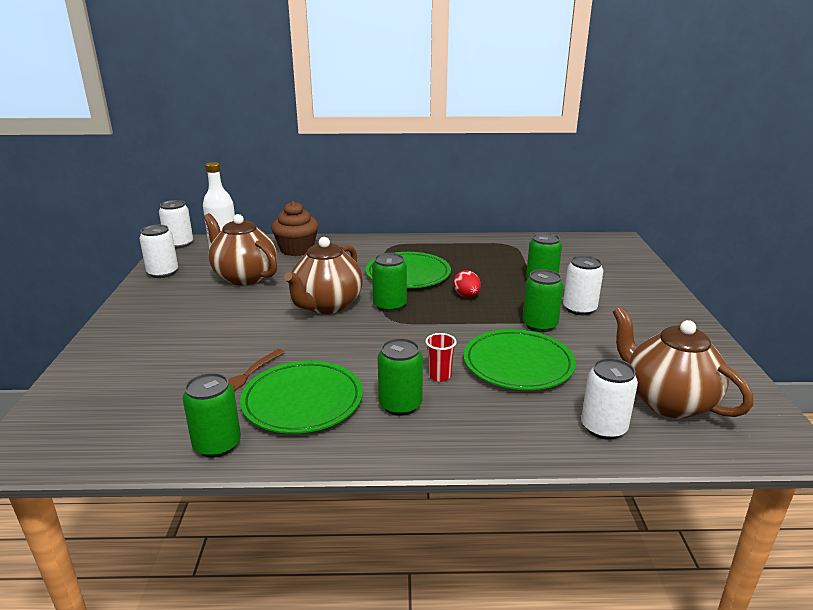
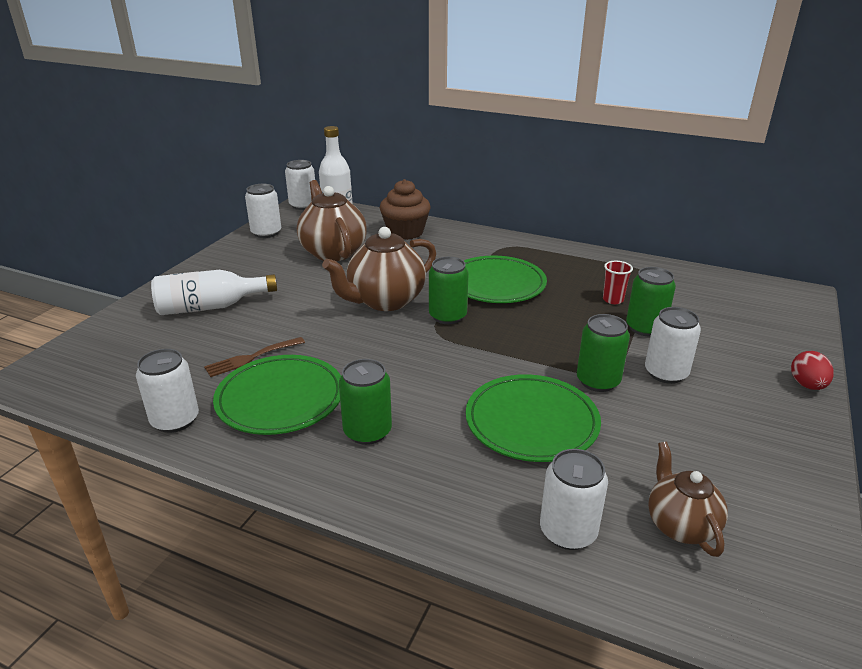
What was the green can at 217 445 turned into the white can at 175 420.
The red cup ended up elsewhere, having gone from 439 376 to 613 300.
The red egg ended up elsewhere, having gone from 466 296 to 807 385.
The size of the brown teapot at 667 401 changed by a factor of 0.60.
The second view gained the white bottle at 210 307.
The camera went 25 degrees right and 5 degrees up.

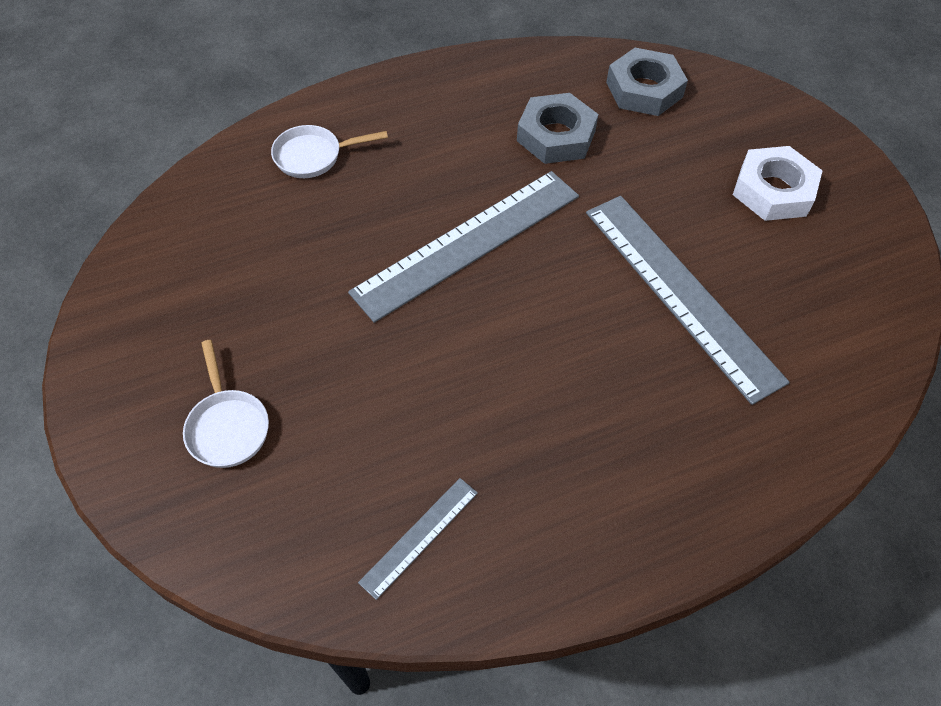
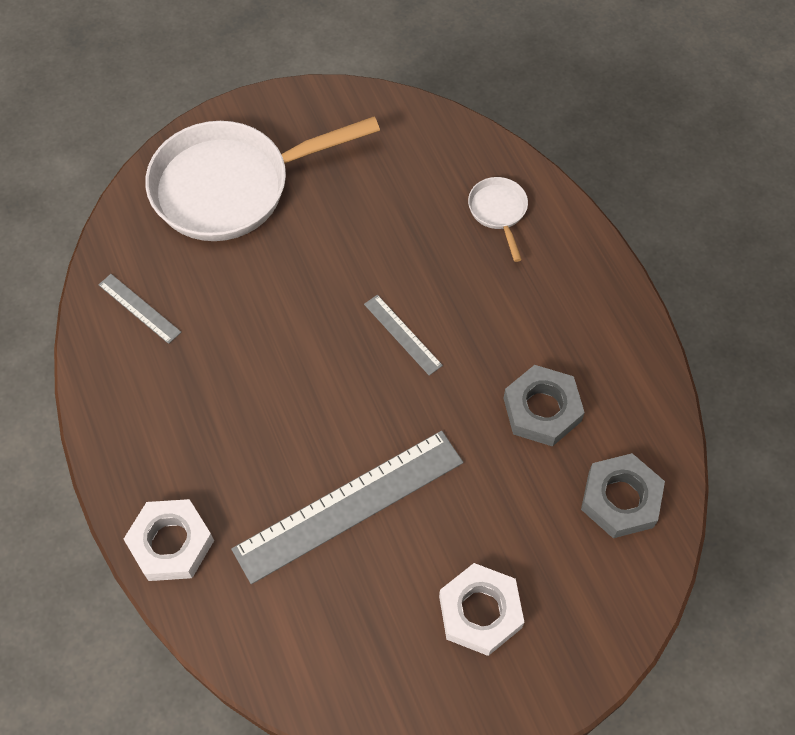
The size of the white pan at 227 426 changed by a factor of 2.33.
The size of the grey ruler at 468 243 changed by a factor of 0.46.
The second view gained the white nut at 171 543.
The camera went 90 degrees right and 5 degrees up.

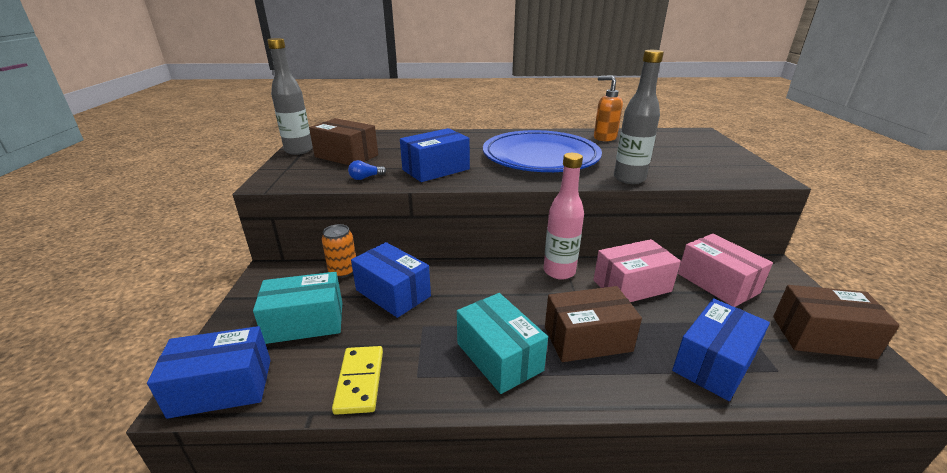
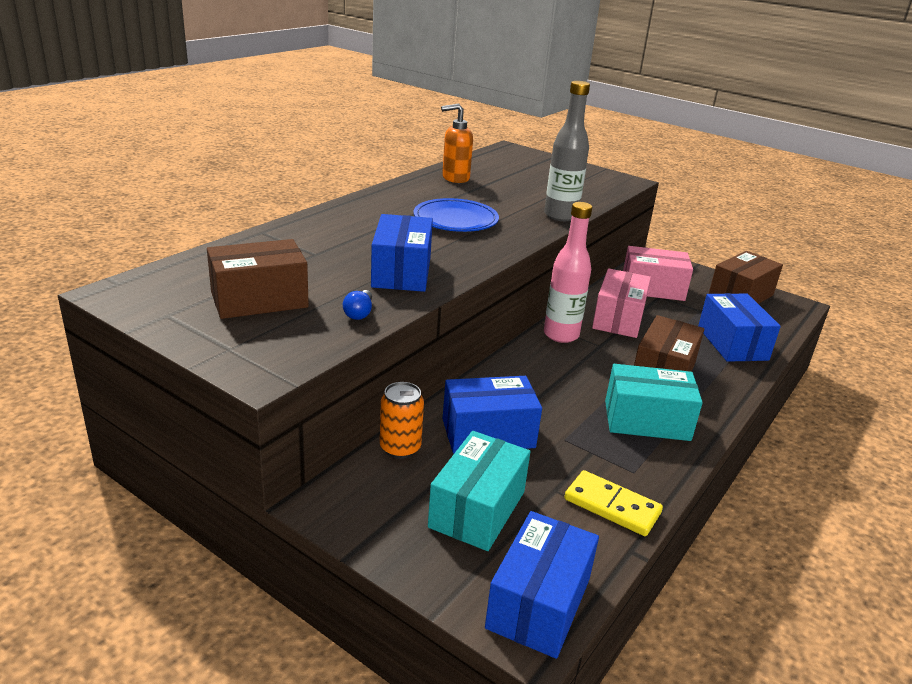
The second view lost the grey bottle at 298 150.
The size of the blue plate at 540 157 changed by a factor of 0.58.
The camera went 55 degrees left and 0 degrees up.

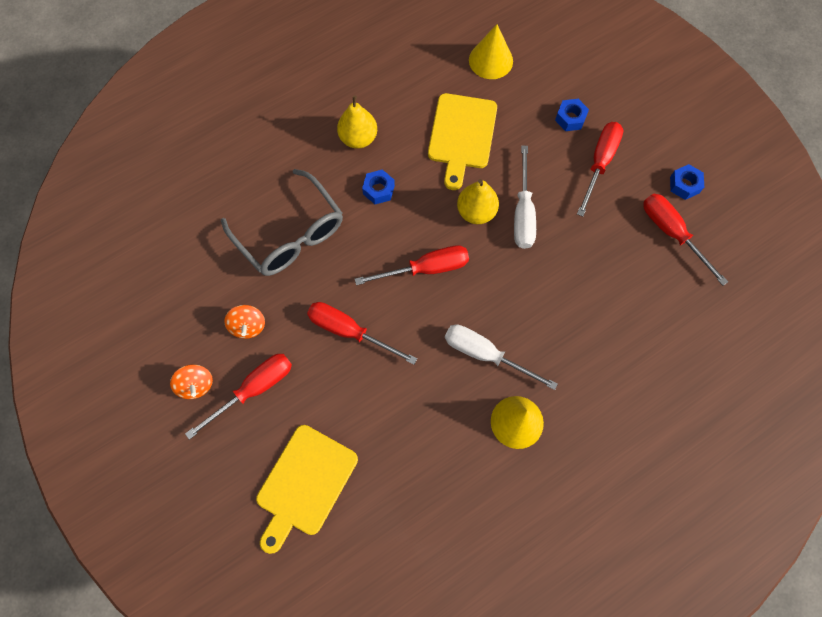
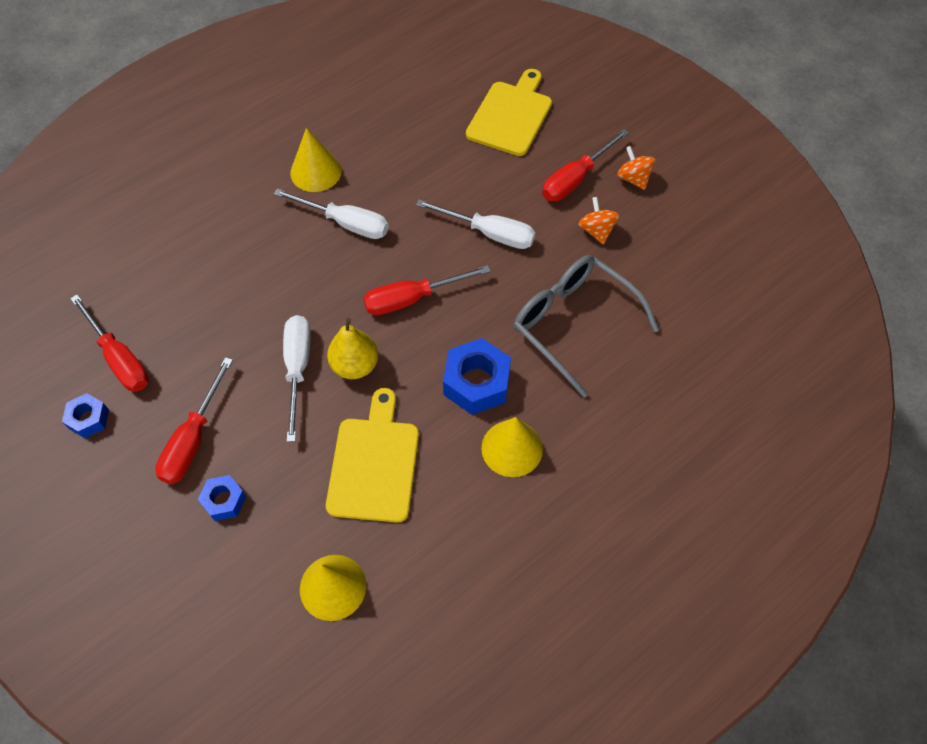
What was the red screwdriver at 349 331 turned into the white screwdriver at 489 233.
Where the yellow pear stood at 358 138, the yellow cone came to stand at 512 448.
The size of the blue nut at 378 190 changed by a factor of 1.75.
The camera went 175 degrees right and 10 degrees down.

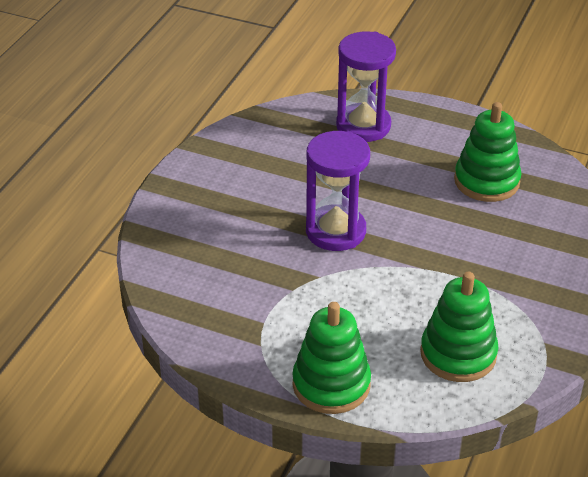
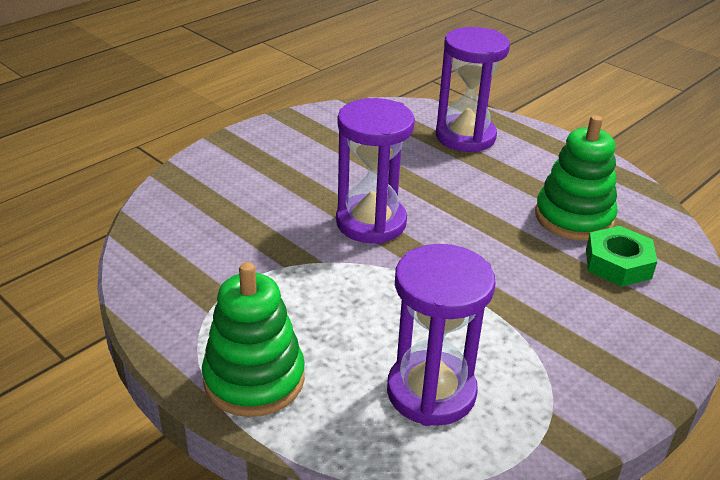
Where the green stacking toy stood at 458 354, the purple hourglass came to stand at 431 392.
The second view gained the green nut at 618 264.
The camera went 20 degrees right and 5 degrees down.

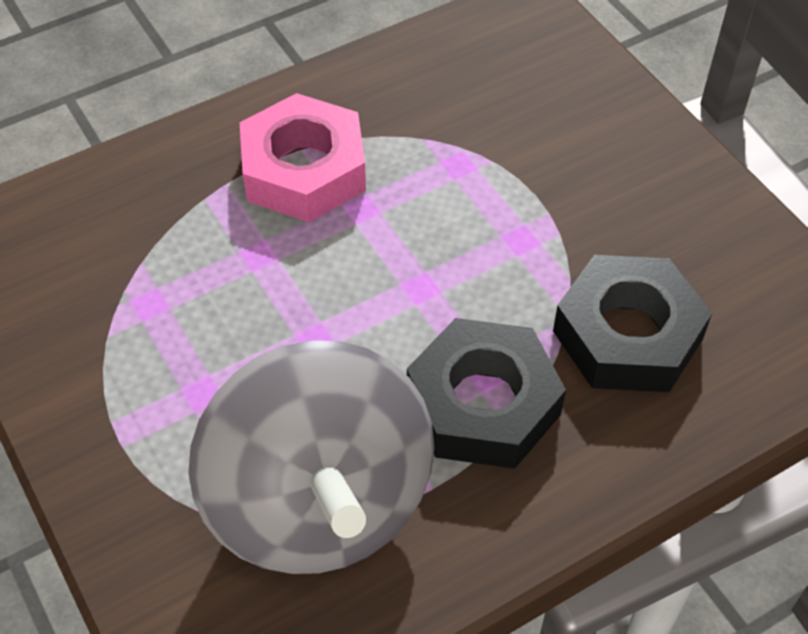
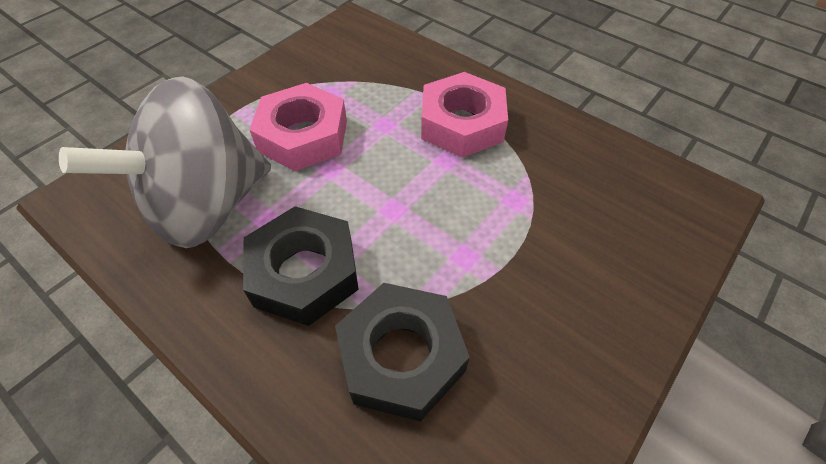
The second view gained the pink nut at 303 136.
The camera went 70 degrees right and 0 degrees up.

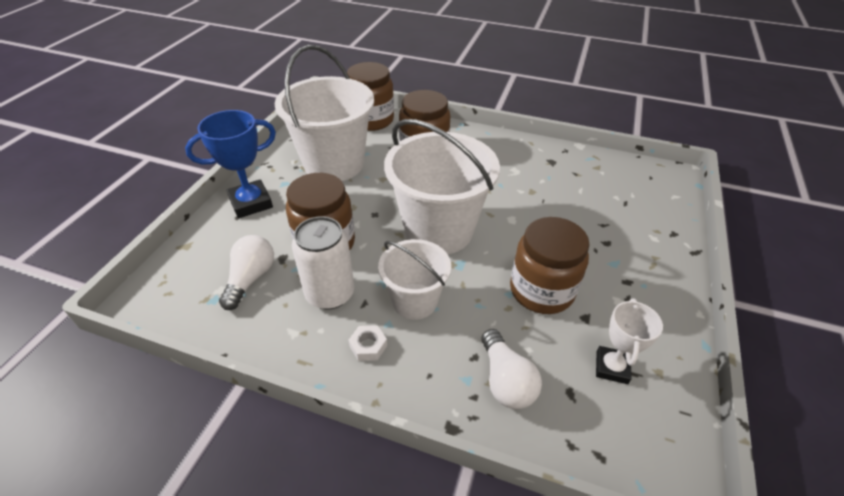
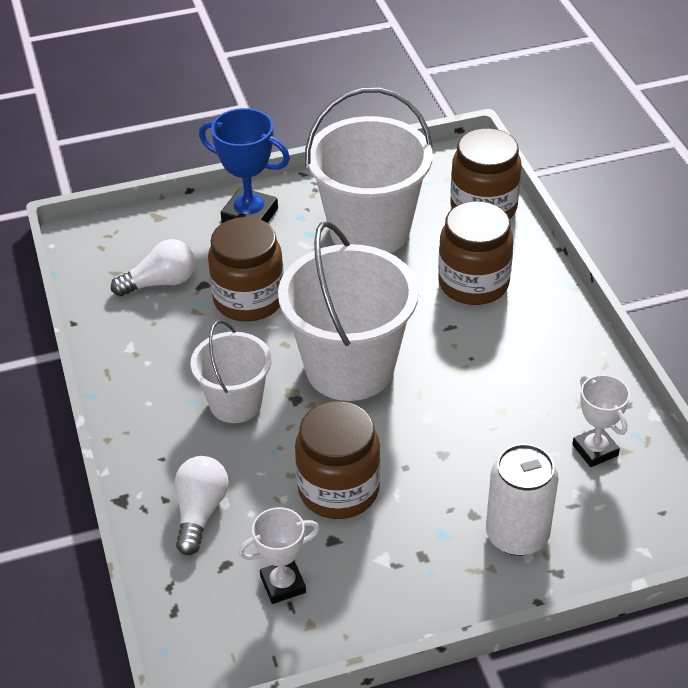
The white can ended up elsewhere, having gone from 330 293 to 517 535.
The second view lost the white nut at 368 346.
The white light bulb at 505 380 ended up facing another way, 150 degrees clockwise from before.
The second view gained the white trophy at 595 450.
The camera went 55 degrees right and 0 degrees up.

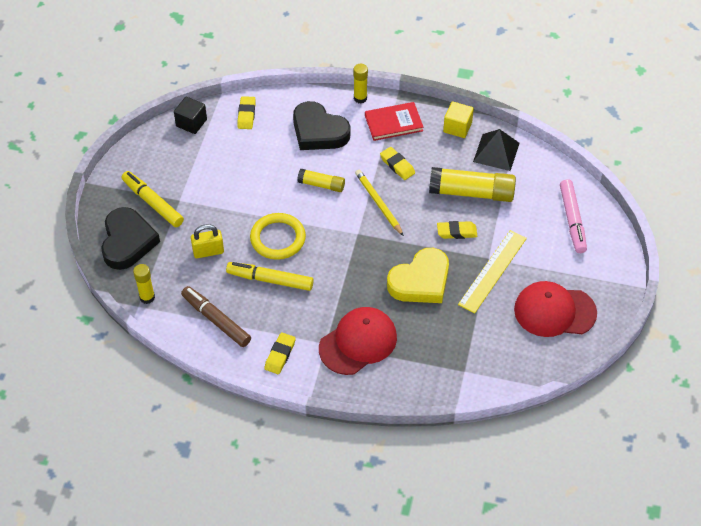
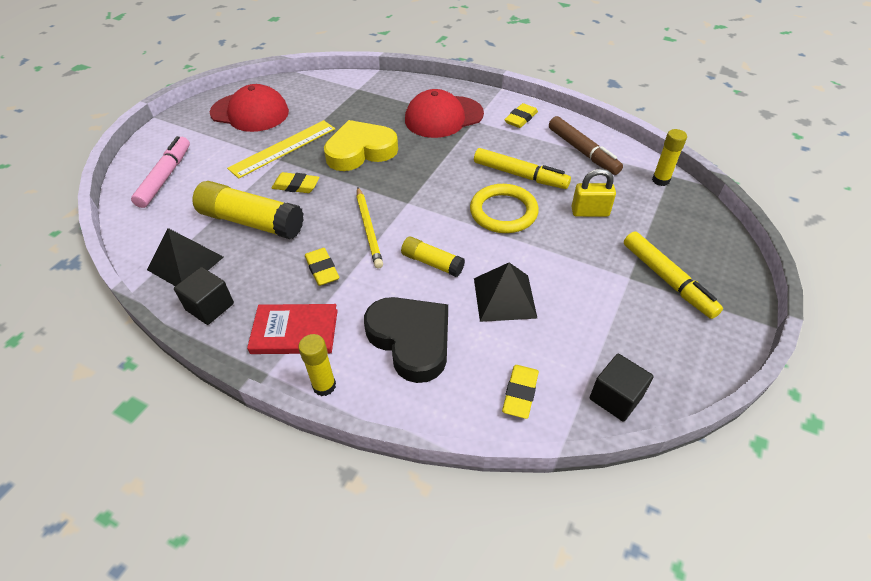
The second view lost the black heart at 127 242.
What was the yellow cube at 457 127 turned into the black cube at 210 307.
The second view gained the black pyramid at 504 297.
The camera went 165 degrees left and 5 degrees down.

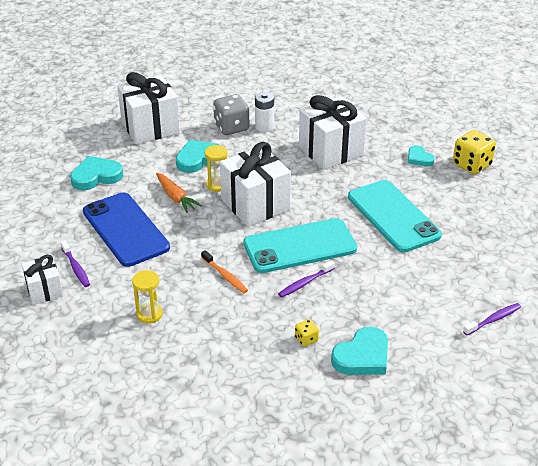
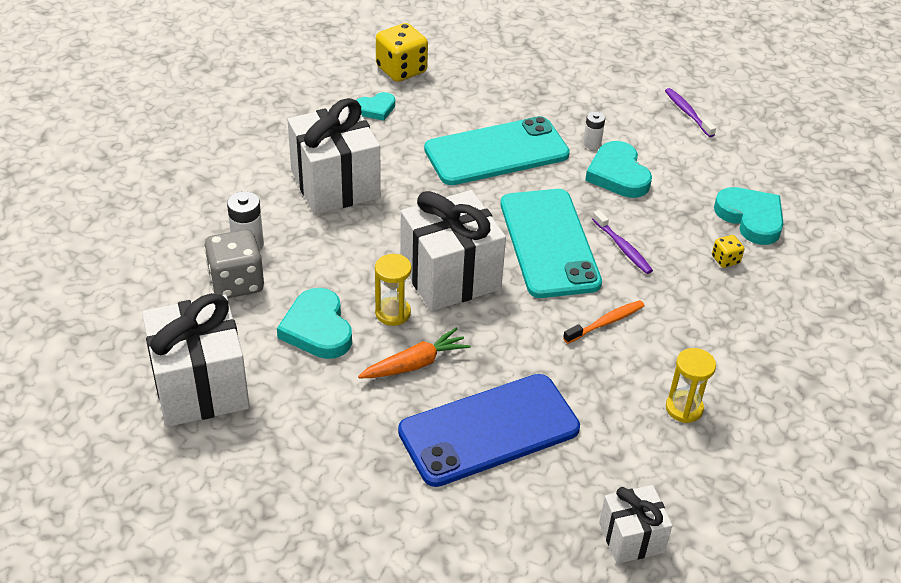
The second view lost the purple toothbrush at 76 268.
The turquoise heart ended up elsewhere, having gone from 96 176 to 618 174.
The second view gained the white battery at 592 144.
The camera went 85 degrees left and 5 degrees up.

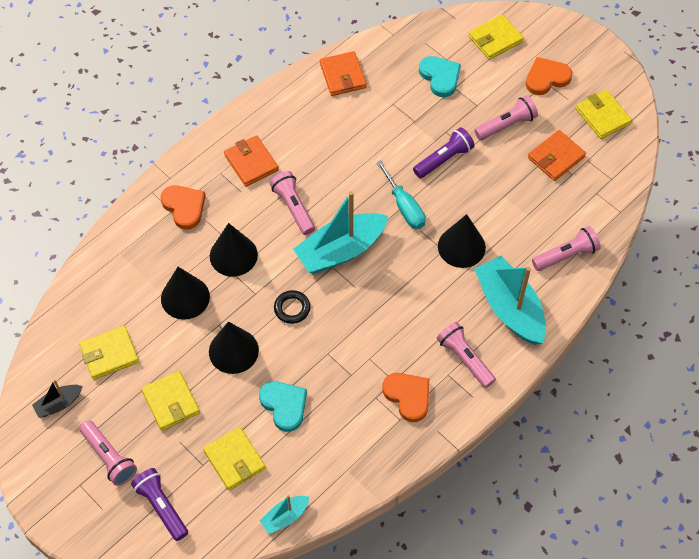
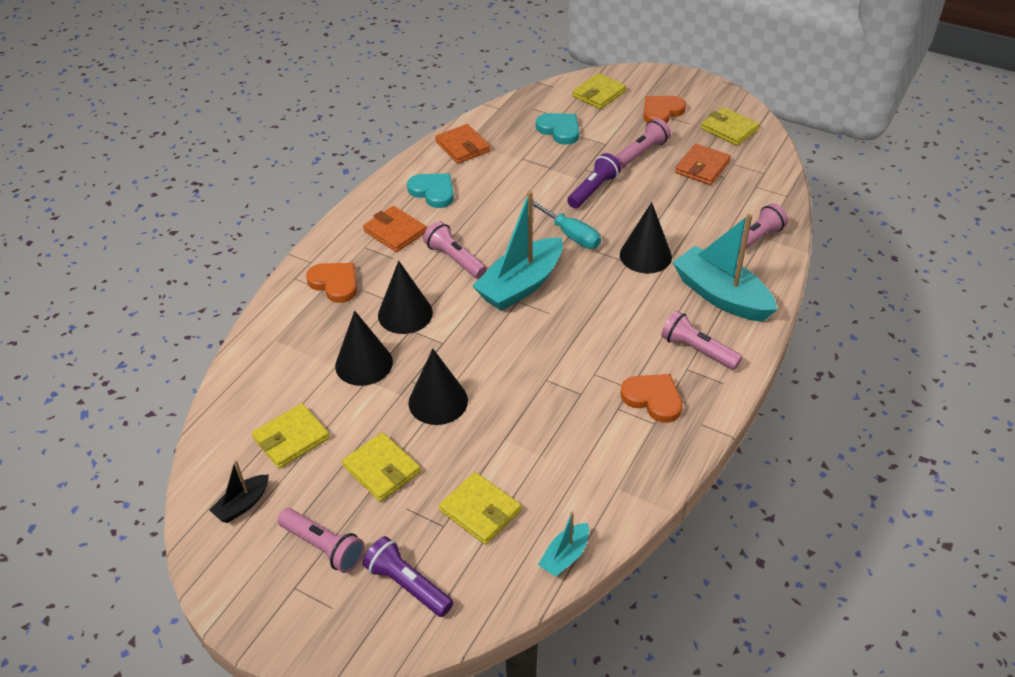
The turquoise heart ended up elsewhere, having gone from 284 405 to 433 192.
The second view lost the black ring at 292 308.
The camera went 15 degrees left and 15 degrees down.

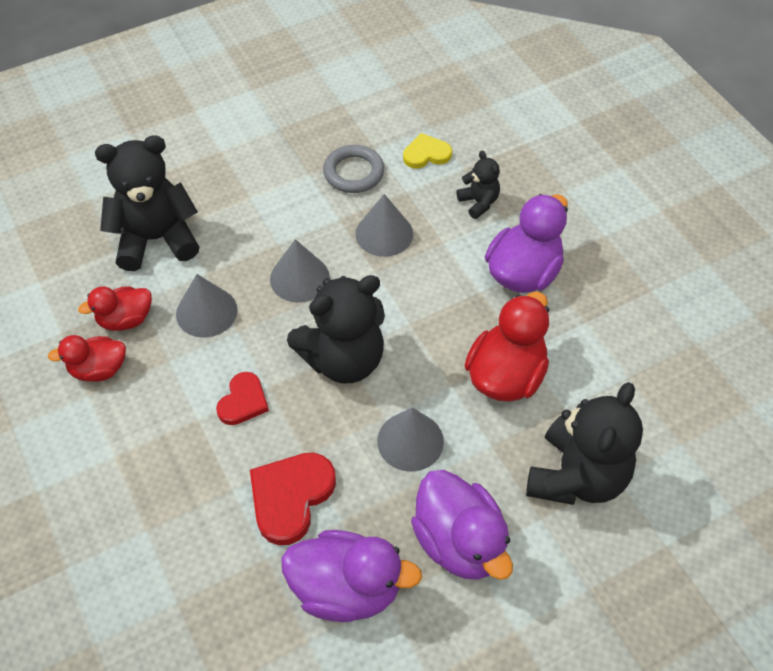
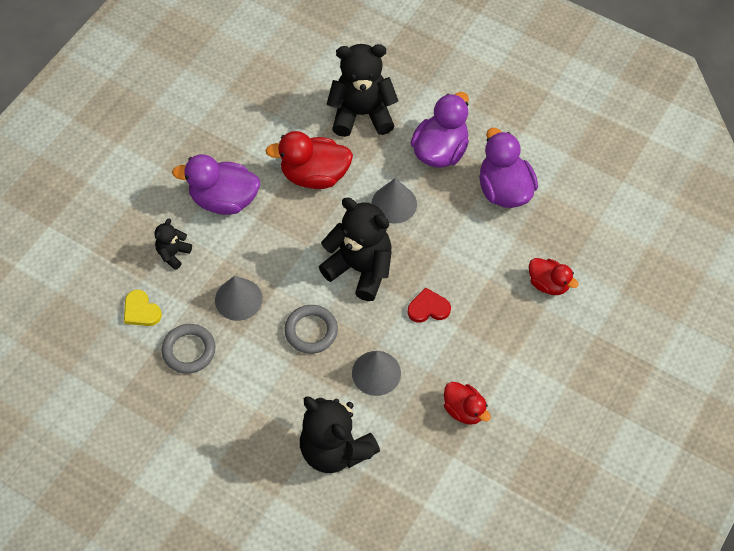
The red duck ended up elsewhere, having gone from 125 320 to 548 284.
The second view lost the red heart at 291 497.
Where the grey cone stood at 299 278, the grey ring came to stand at 311 331.
The camera went 120 degrees left and 5 degrees up.

